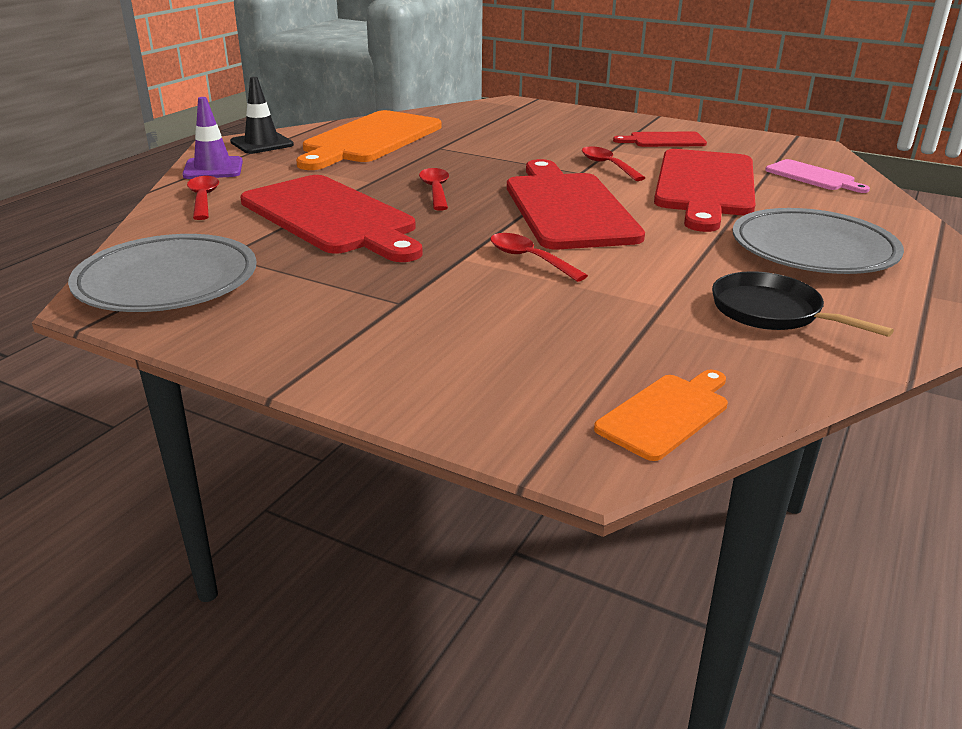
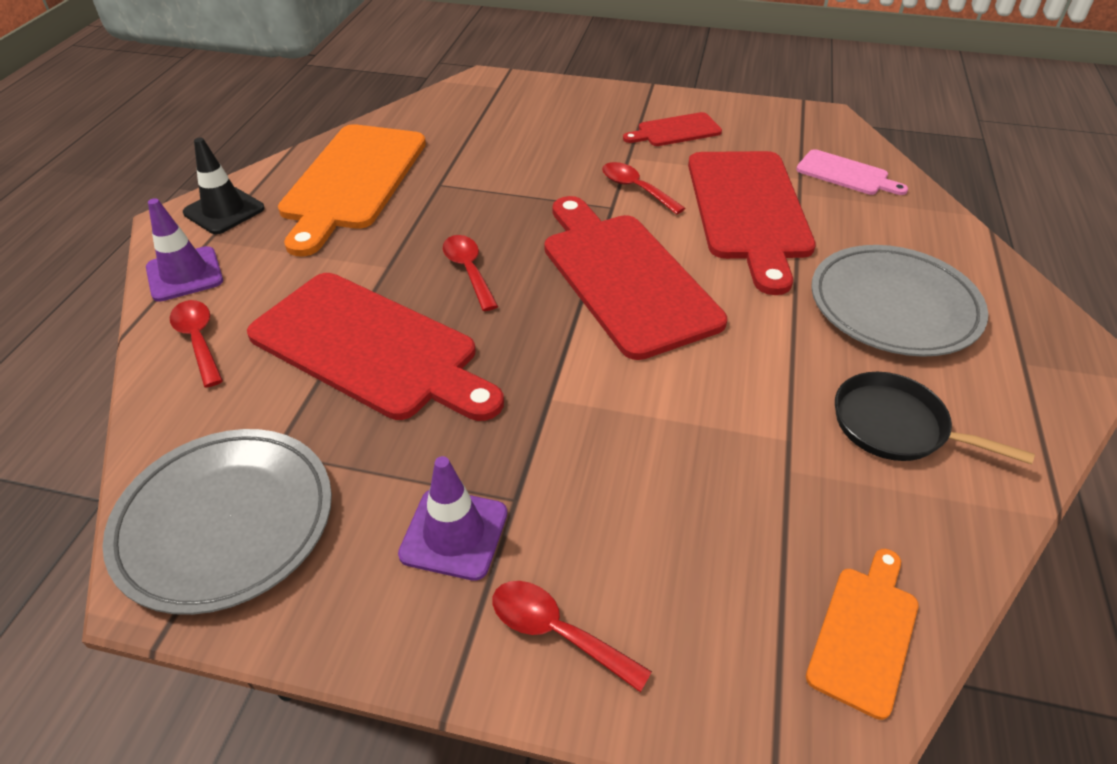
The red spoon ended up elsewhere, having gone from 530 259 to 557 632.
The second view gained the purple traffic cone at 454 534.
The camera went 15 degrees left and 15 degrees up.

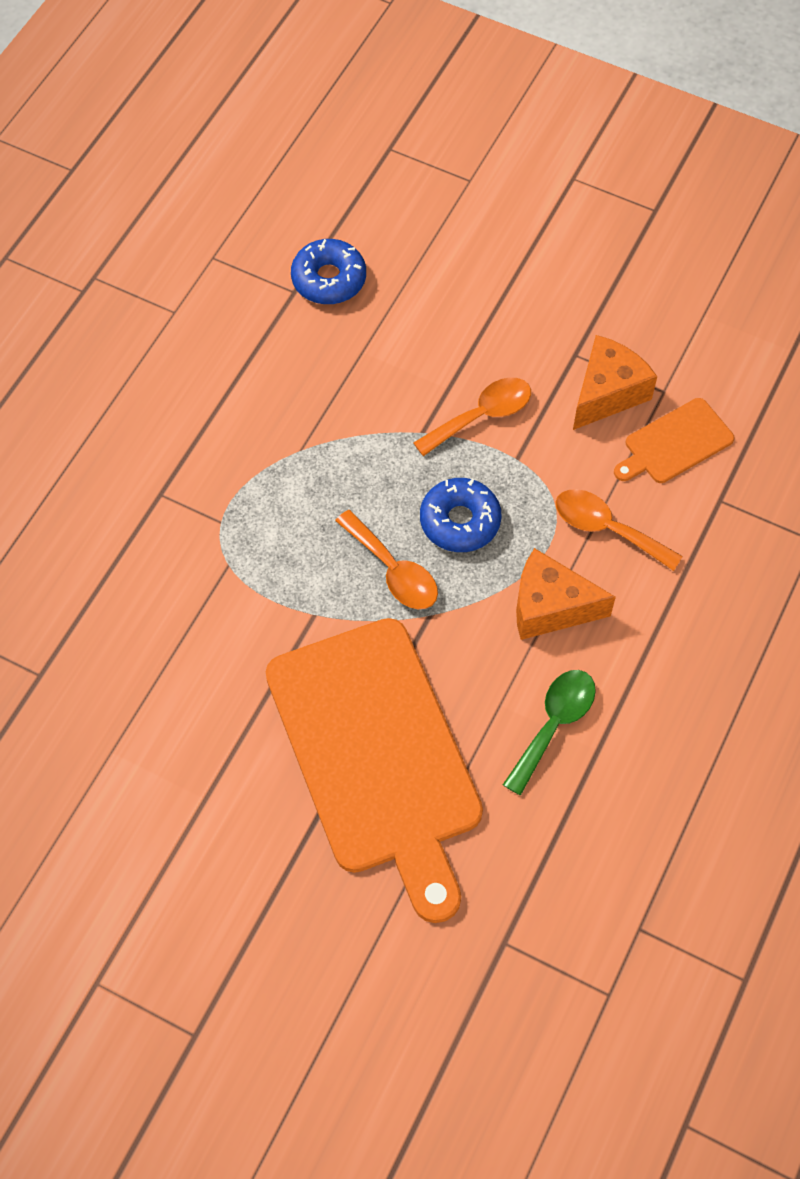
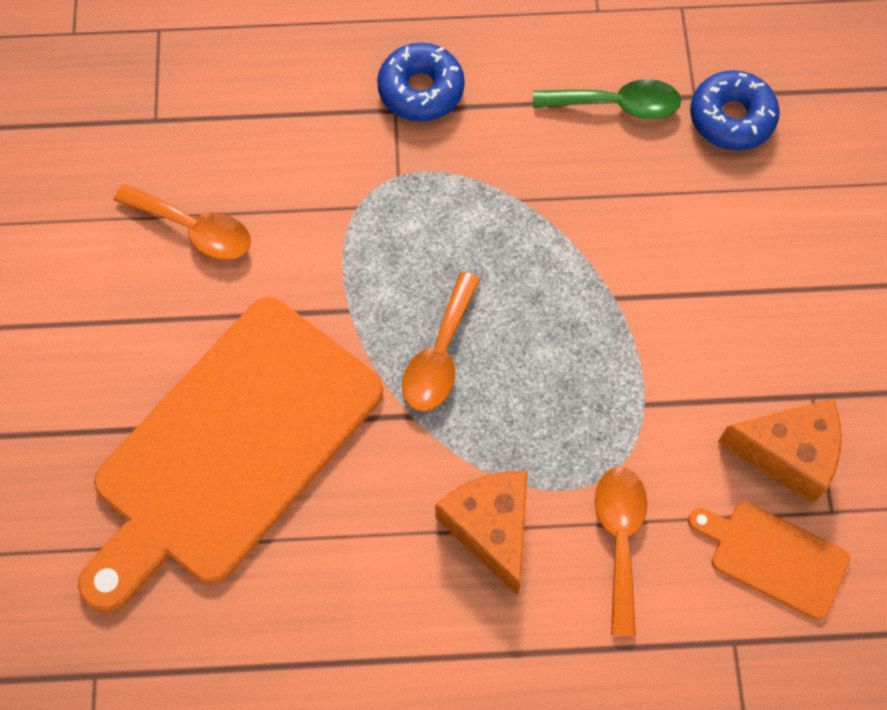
The orange spoon ended up elsewhere, having gone from 481 416 to 194 229.
The blue donut ended up elsewhere, having gone from 460 521 to 421 90.
The green spoon ended up elsewhere, having gone from 554 724 to 617 105.
The camera went 60 degrees right and 5 degrees up.

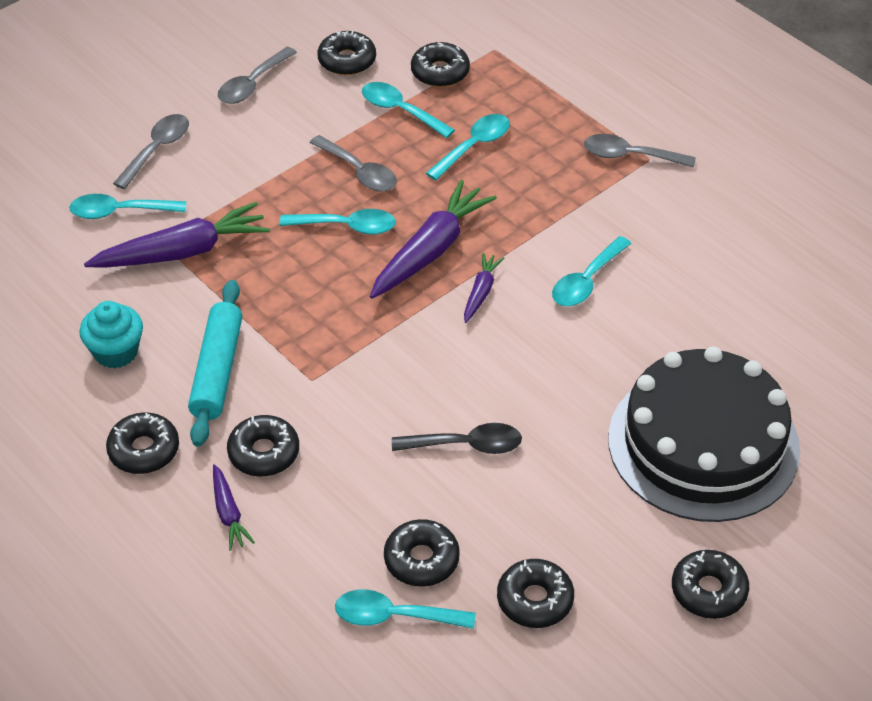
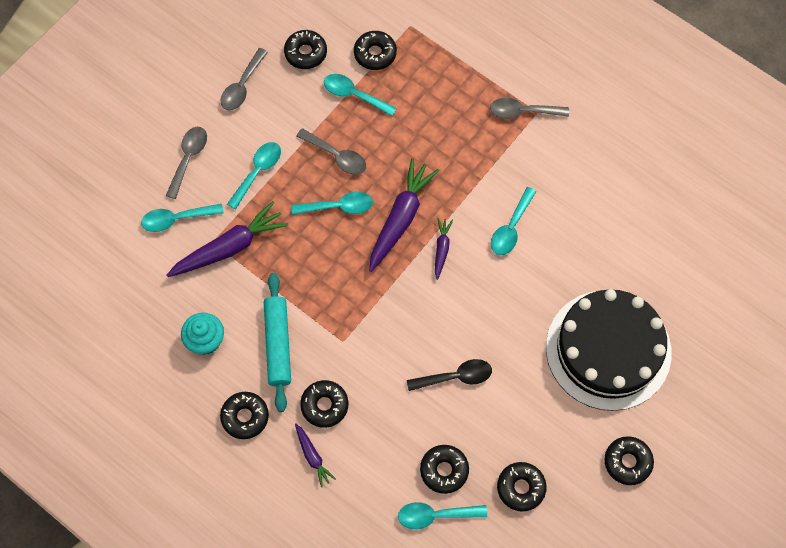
The turquoise spoon ended up elsewhere, having gone from 474 146 to 258 172.
The camera went 10 degrees left and 20 degrees up.

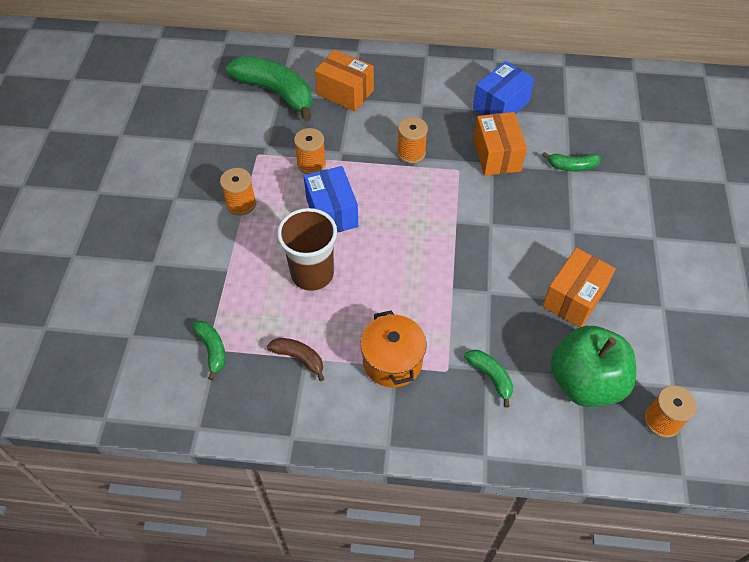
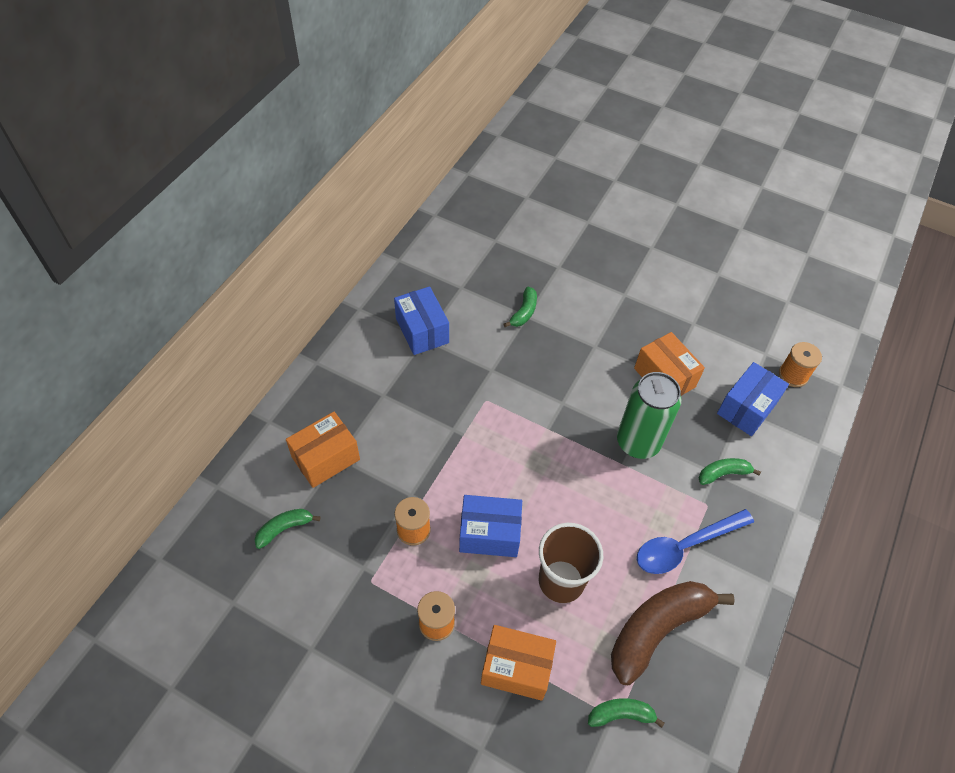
The size of the green banana at 276 92 changed by a factor of 0.48.
The size of the brown banana at 299 358 changed by a factor of 2.07.
Where the orange pot stood at 392 361, the blue spoon came to stand at 685 546.
The second view lost the orange spool at 411 153.
The orange box ended up elsewhere, having gone from 496 155 to 516 668.
Where the green apple stood at 585 382, the blue box came to stand at 746 408.
The second view gained the green can at 638 442.
The camera went 70 degrees left and 0 degrees up.

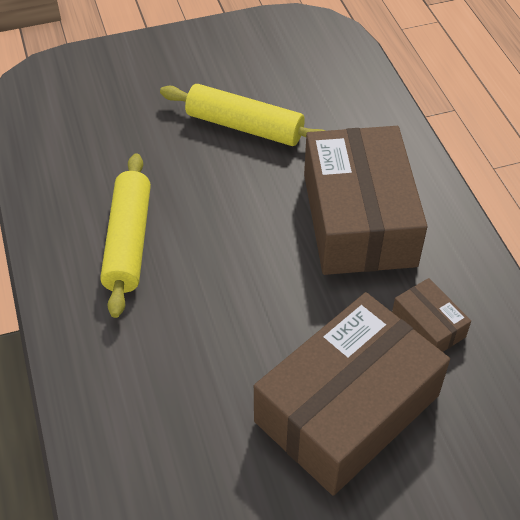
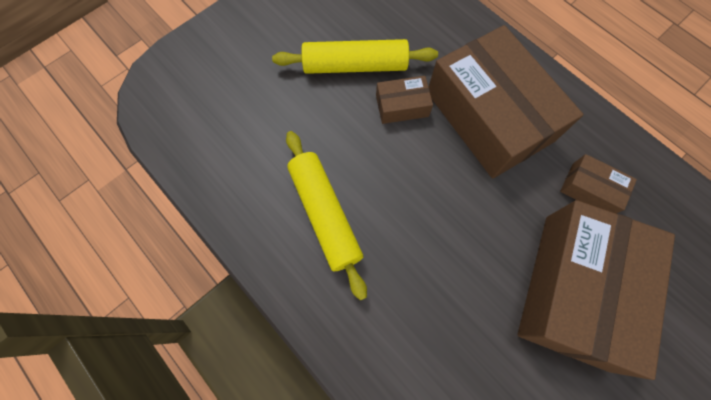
The second view gained the brown box at 402 106.
The camera went 25 degrees left and 20 degrees up.

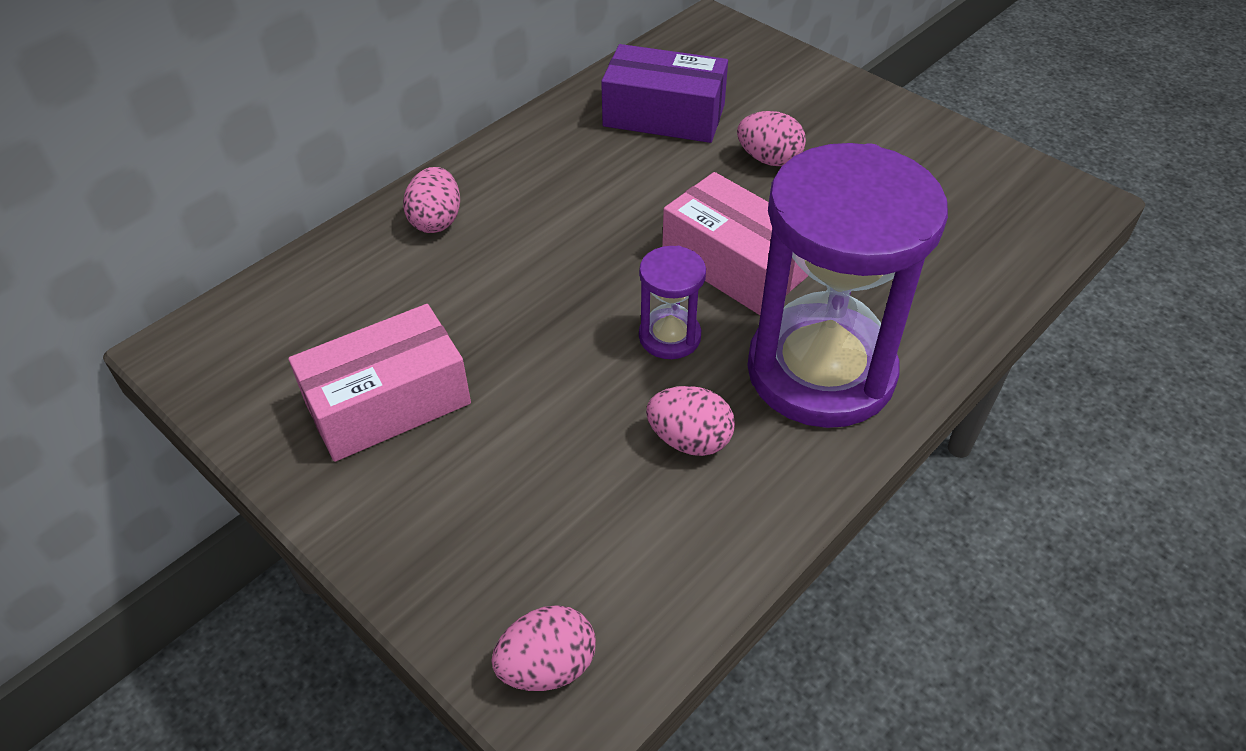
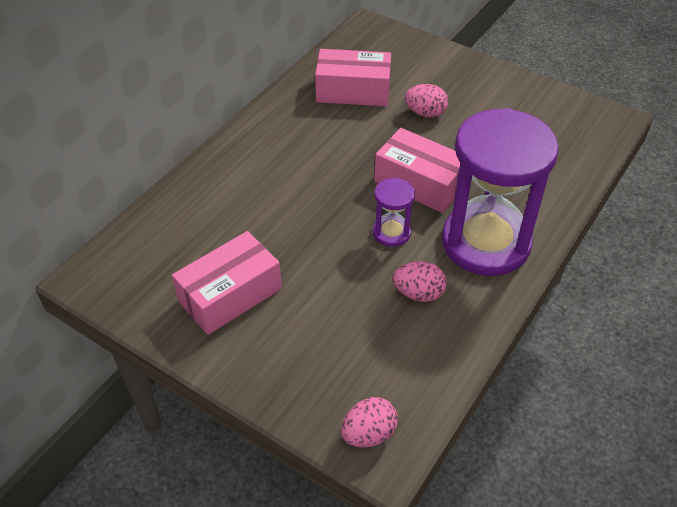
The second view lost the pink egg at 436 221.
What was the purple box at 664 115 turned into the pink box at 353 91.
The camera went 10 degrees left and 0 degrees up.

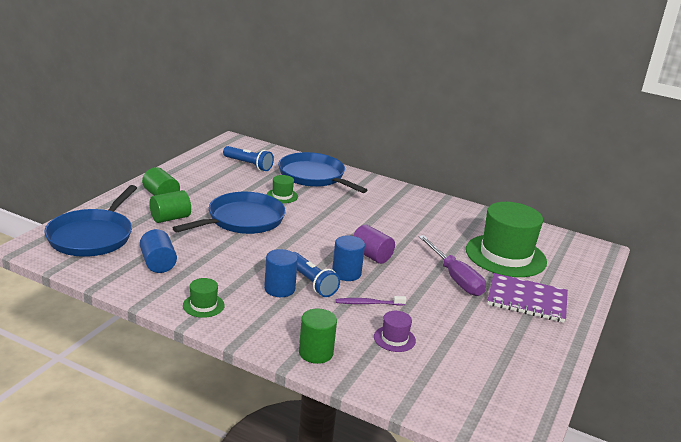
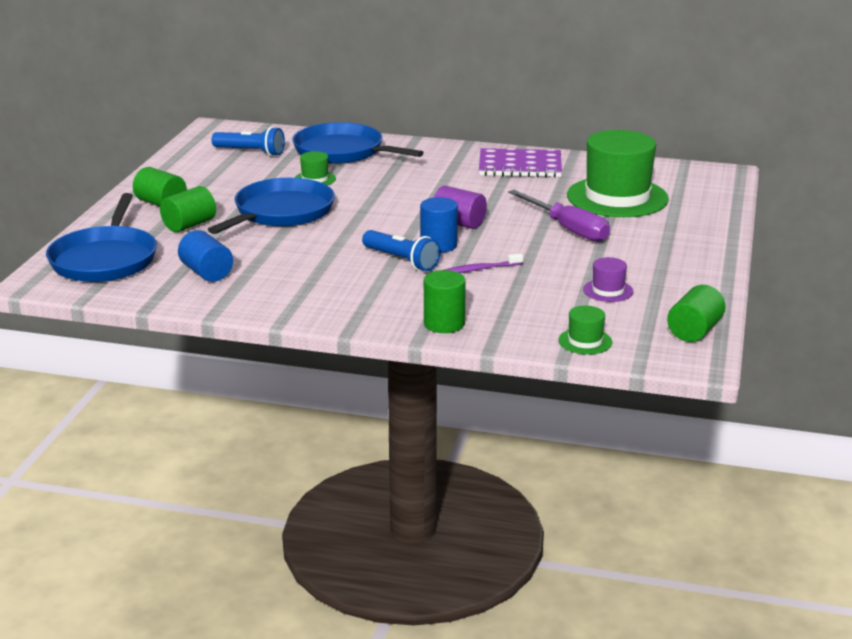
The green hat ended up elsewhere, having gone from 203 305 to 585 341.
The second view lost the blue cylinder at 279 289.
The purple hat ended up elsewhere, having gone from 394 339 to 608 290.
The purple notebook ended up elsewhere, having gone from 527 300 to 520 166.
The second view gained the green cylinder at 694 331.
The camera went 10 degrees left and 0 degrees up.

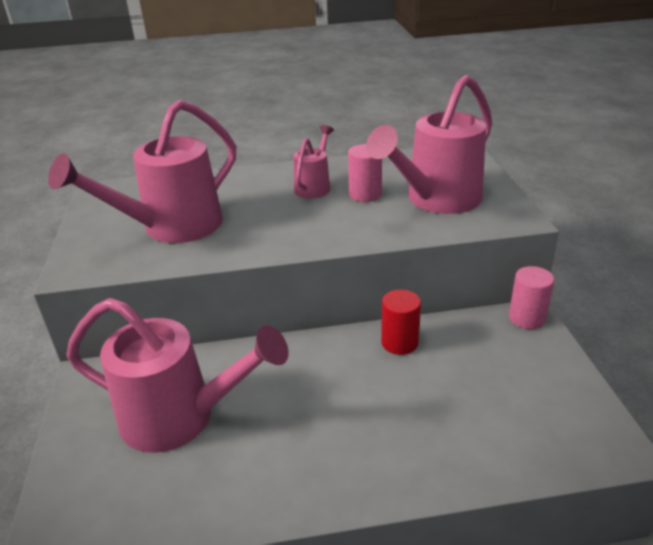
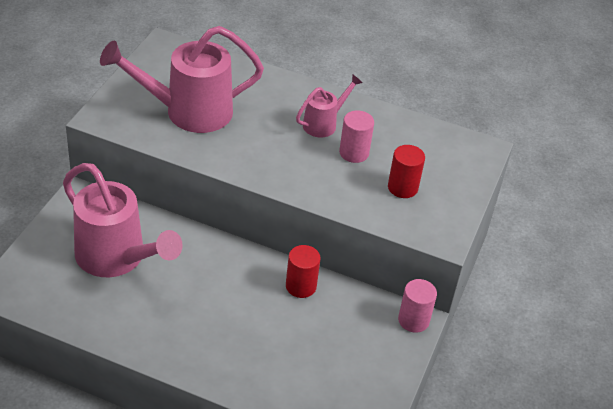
Where the pink watering can stood at 436 200, the red cylinder came to stand at 402 187.
The camera went 25 degrees right and 10 degrees up.

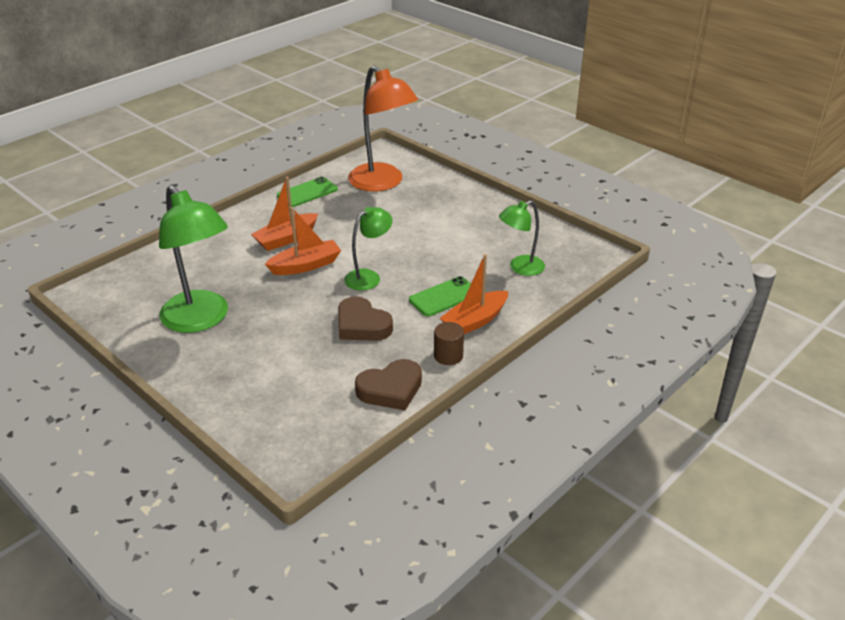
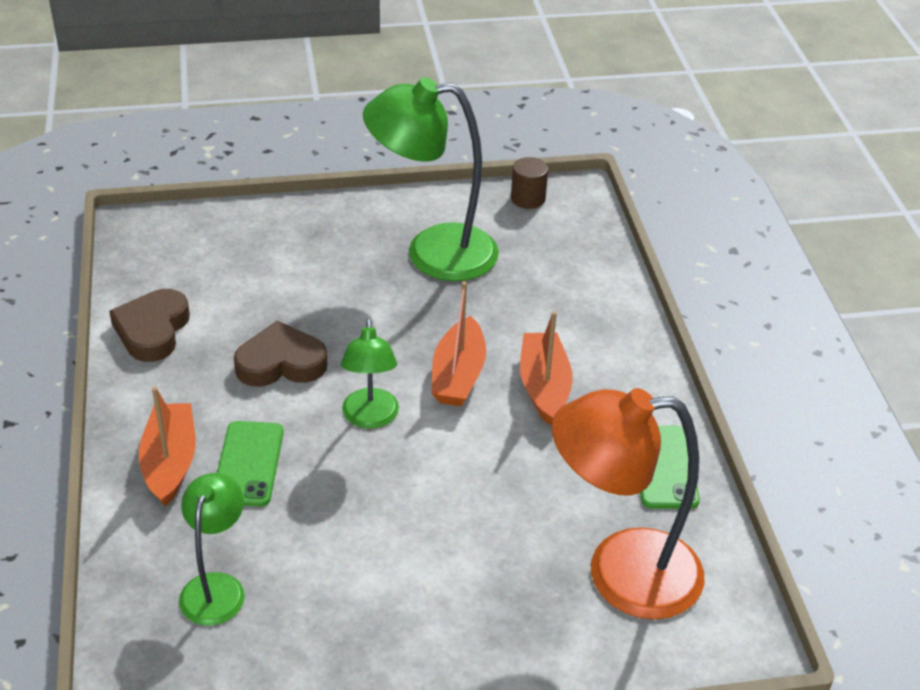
The brown cylinder ended up elsewhere, having gone from 448 356 to 528 198.
The camera went 125 degrees right and 5 degrees up.

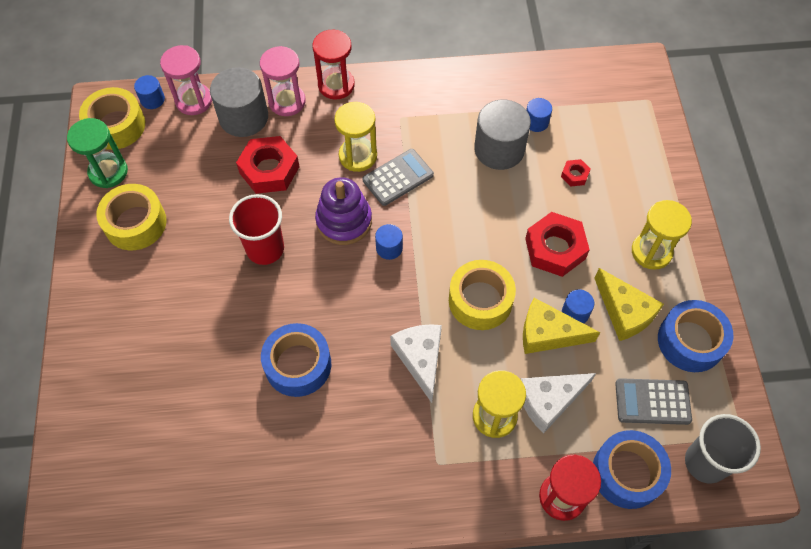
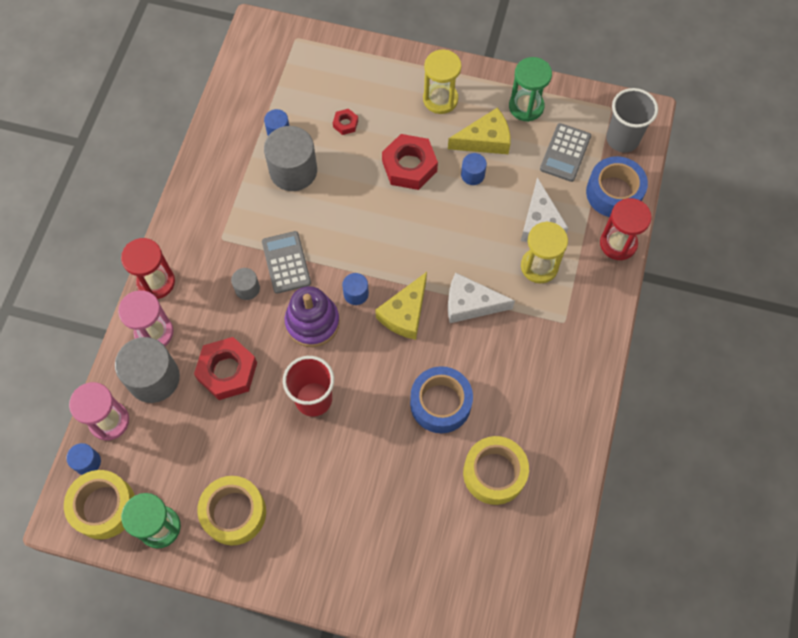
Where the yellow hourglass stood at 358 156, the grey cylinder came to stand at 247 288.
The yellow tape ended up elsewhere, having gone from 480 300 to 494 473.
The yellow cheese ended up elsewhere, having gone from 548 334 to 405 313.
Where the blue tape stood at 690 341, the green hourglass came to stand at 526 106.
The camera went 70 degrees left and 5 degrees up.

